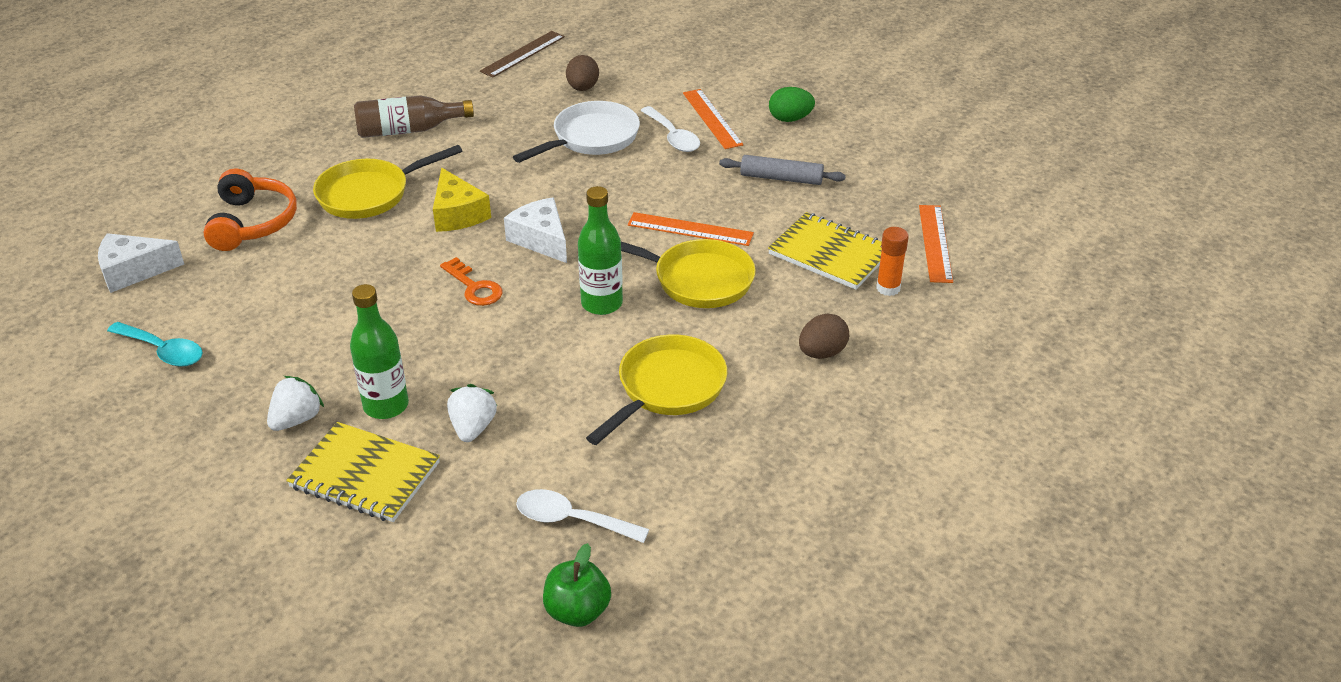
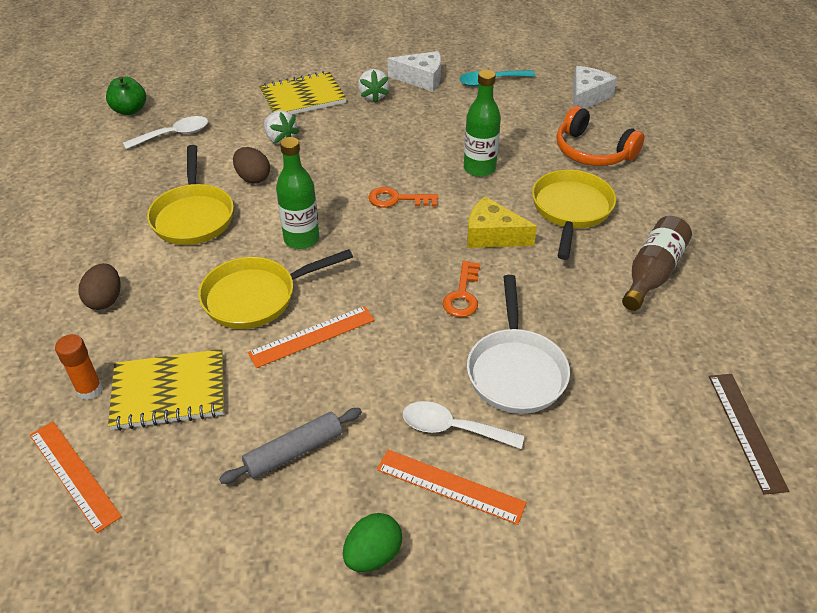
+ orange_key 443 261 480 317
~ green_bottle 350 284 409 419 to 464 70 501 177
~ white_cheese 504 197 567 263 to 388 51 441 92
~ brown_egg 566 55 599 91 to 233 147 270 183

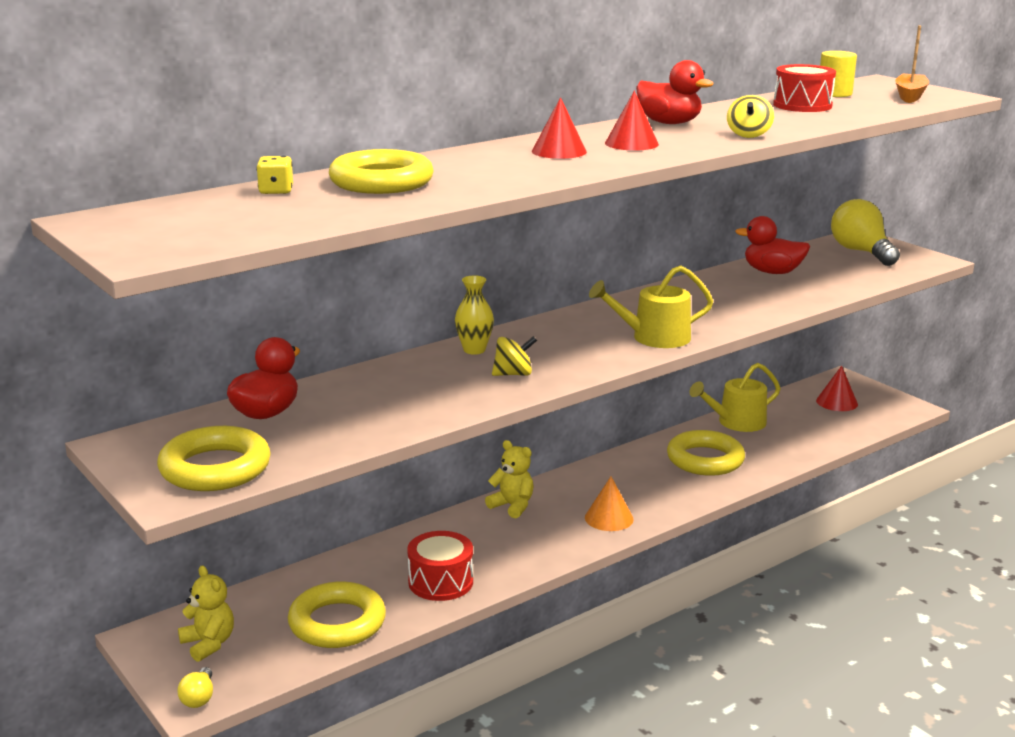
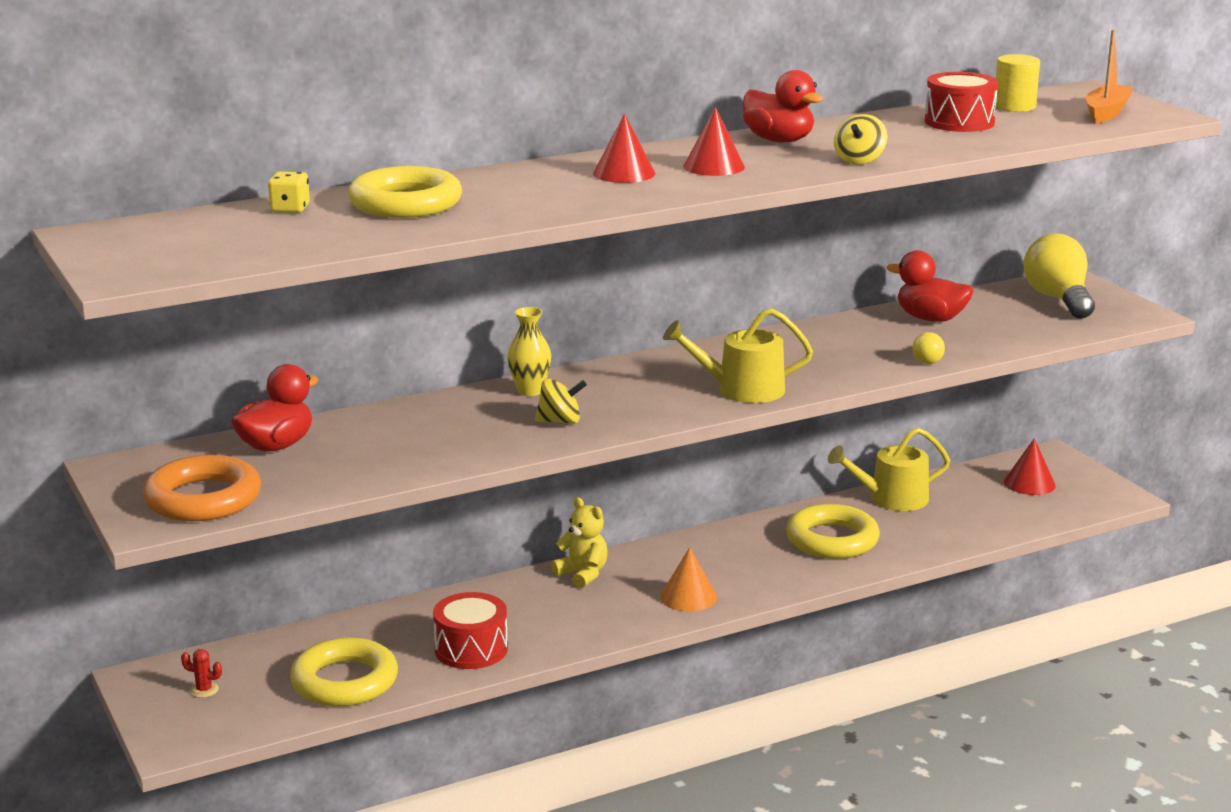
~ yellow_light_bulb 177 667 213 708 to 913 332 945 364
~ yellow_teddy_bear 178 566 234 662 to red_cactus 181 649 222 698
~ yellow_ring 157 426 271 491 to orange_ring 143 455 261 521

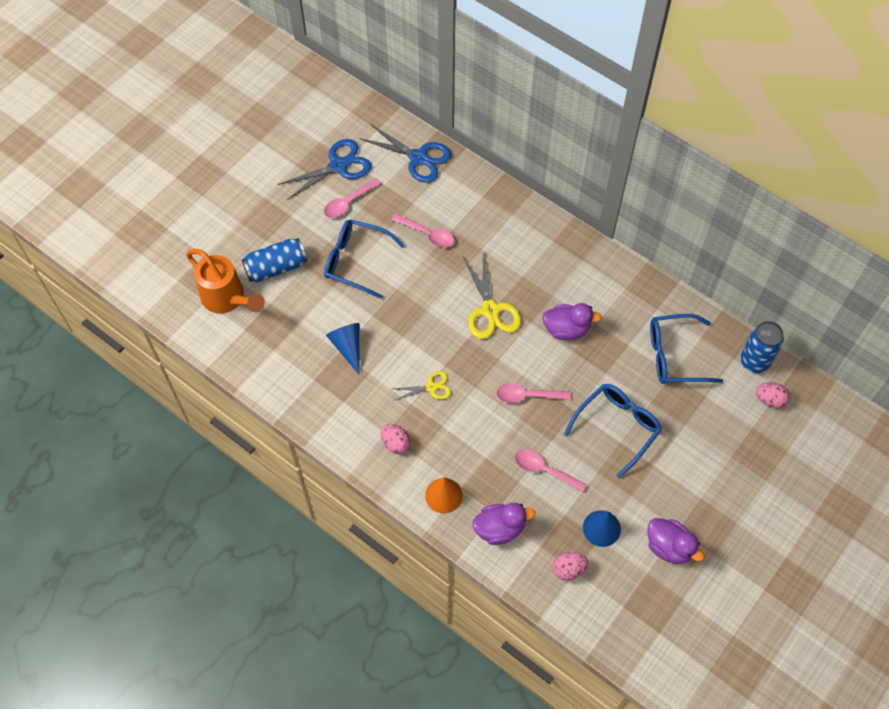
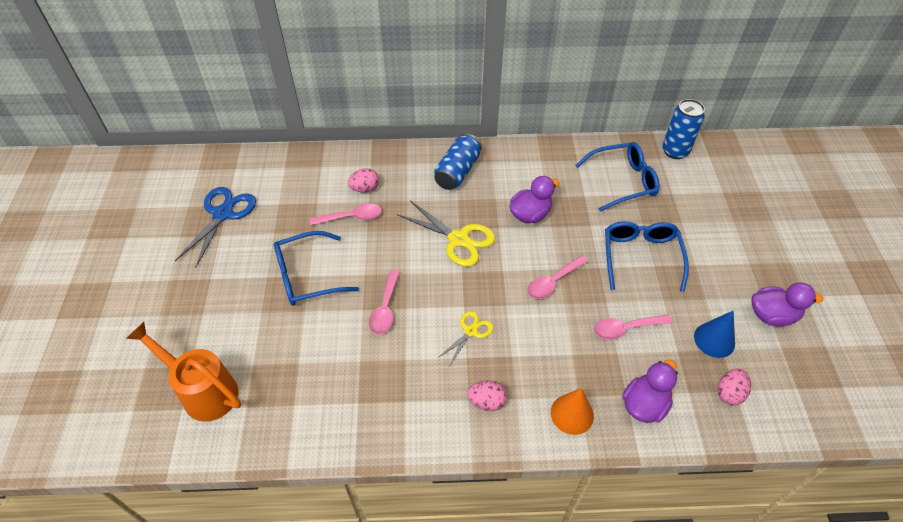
- blue_cone 326 323 360 375
- blue_scissors 360 124 451 183
~ blue_can 242 238 307 283 to 434 134 482 190
~ pink_spoon 324 178 381 218 to 369 270 400 334
~ pink_egg 756 382 790 408 to 348 168 379 192
~ orange_watering_can 186 249 265 313 = 126 322 241 421 150 degrees counterclockwise
~ blue_glasses 650 314 723 384 = 575 142 660 212 150 degrees counterclockwise

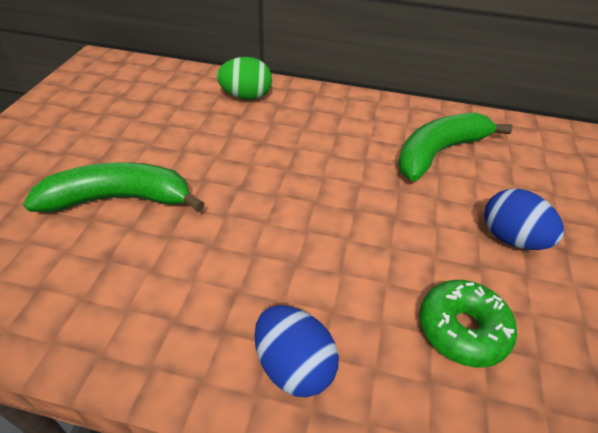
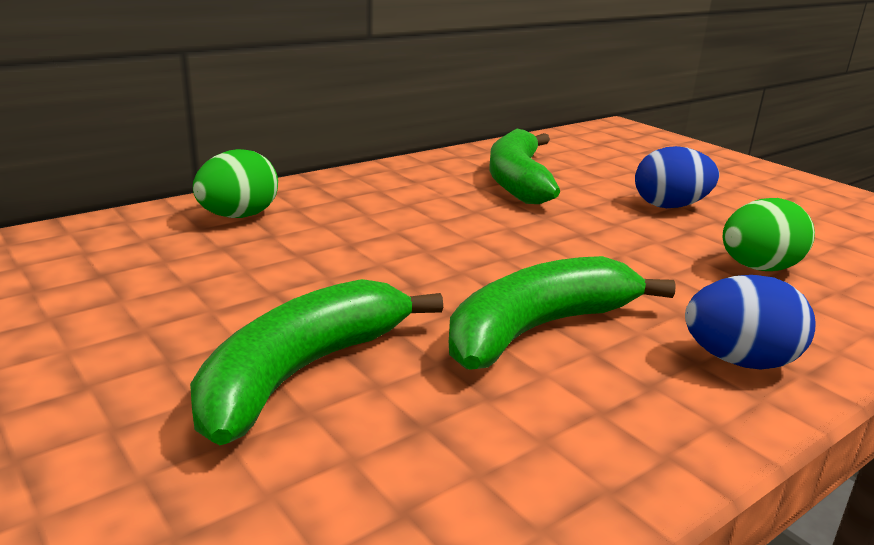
+ green_banana 449 256 676 370
~ green_donut 419 280 517 367 to green_egg 723 198 815 271

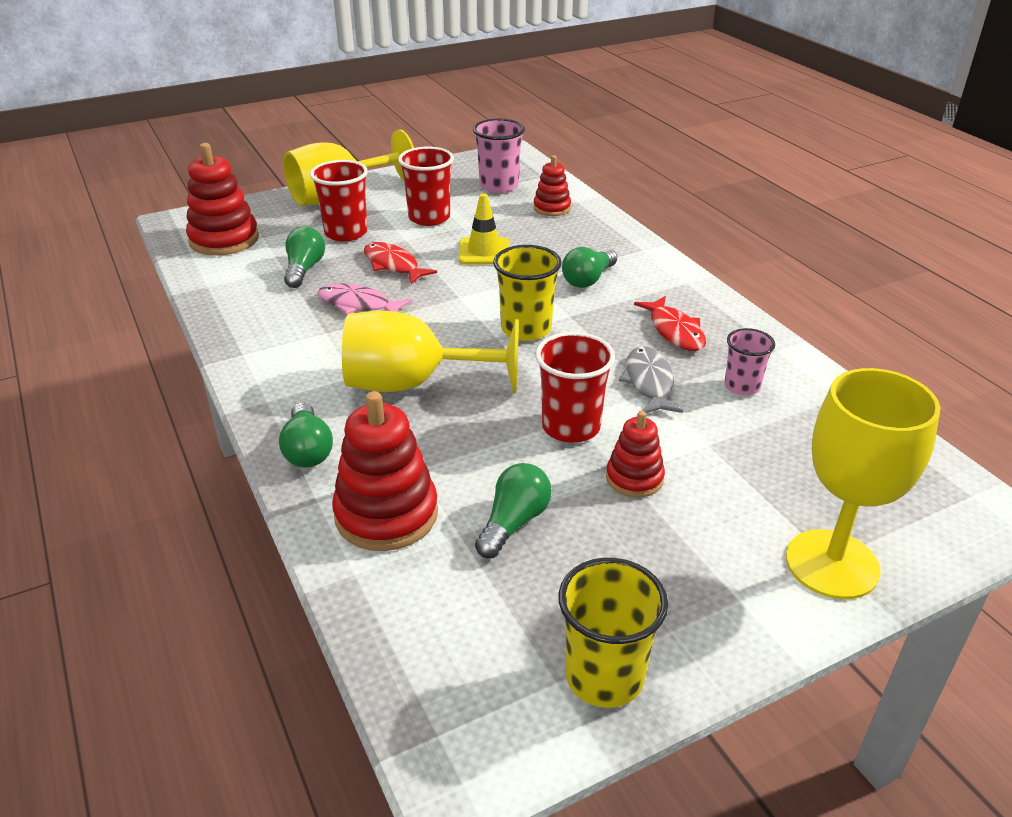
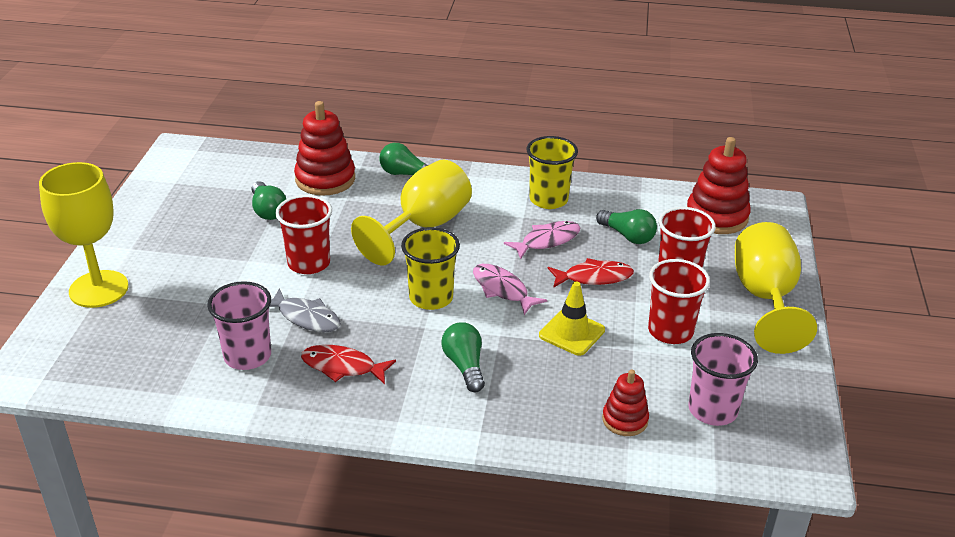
- red_stacking_toy 606 411 665 498
+ pink_fish 473 264 547 315
~ yellow_cup 558 558 668 708 to 526 136 578 209
~ pink_cup 725 328 775 396 = 207 281 271 370 x1.54

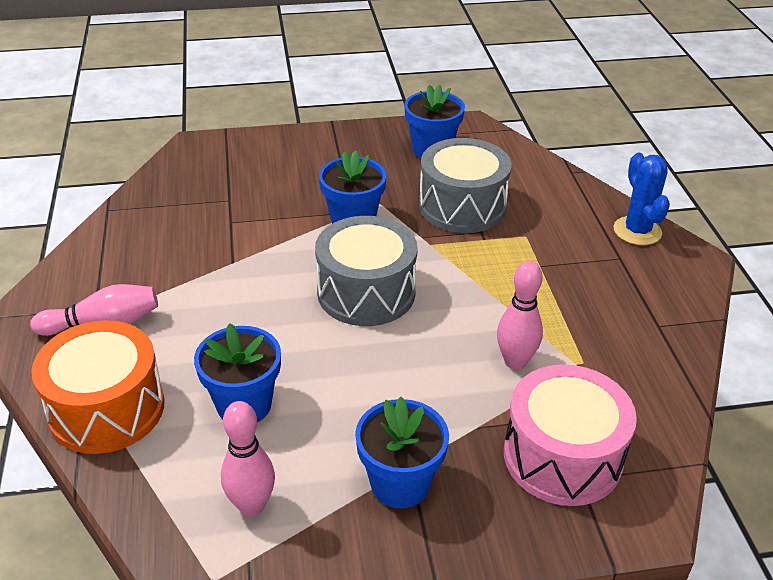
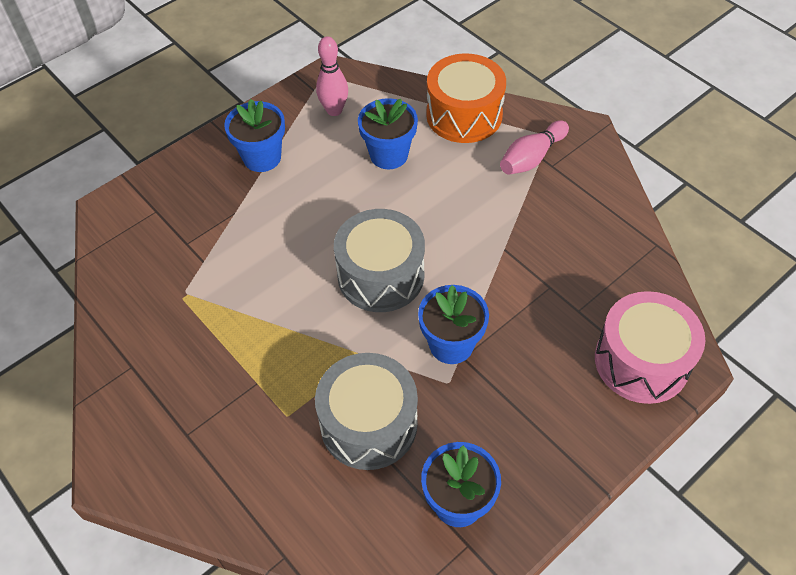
- pink_bowling_pin 497 261 543 370
- blue_cactus 614 153 670 245
~ pink_drum 504 364 637 506 to 595 291 705 404

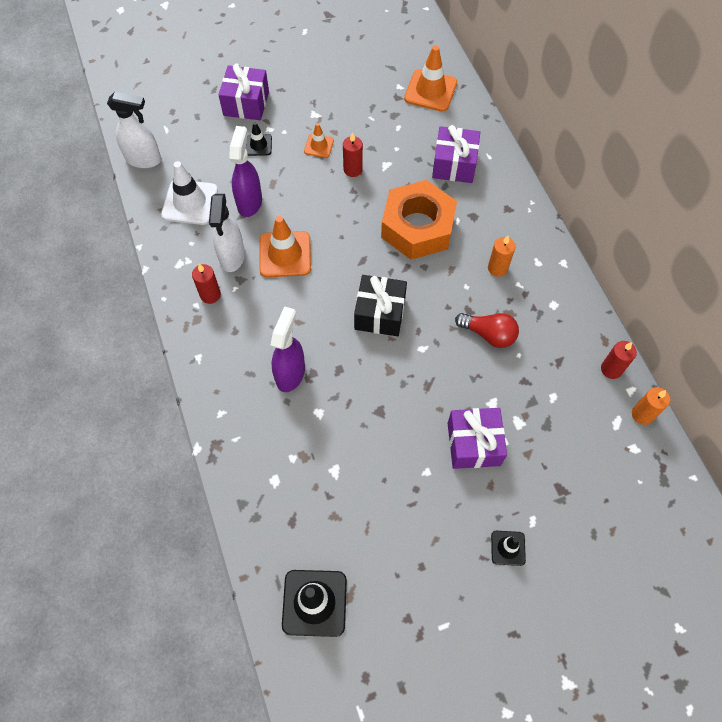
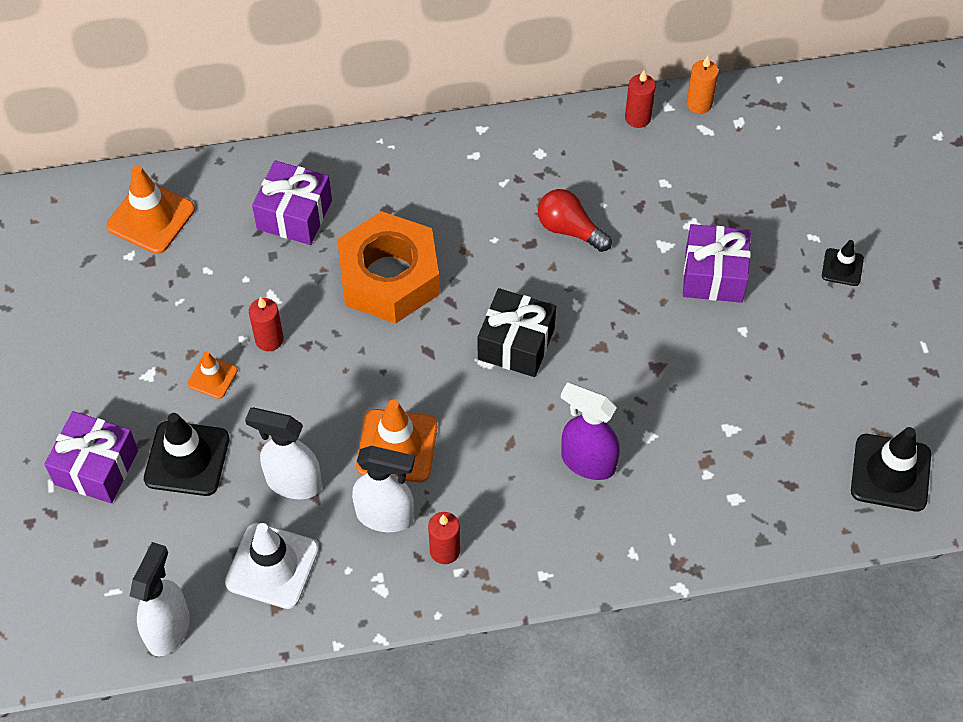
- orange_candle 488 236 516 277
~ purple_spray_bottle 229 126 262 217 to white_spray_bottle 245 407 322 499
~ red_light_bulb 455 313 519 348 = 538 189 612 252 90 degrees counterclockwise
~ black_traffic_cone 246 122 272 156 = 144 413 230 496 x1.82

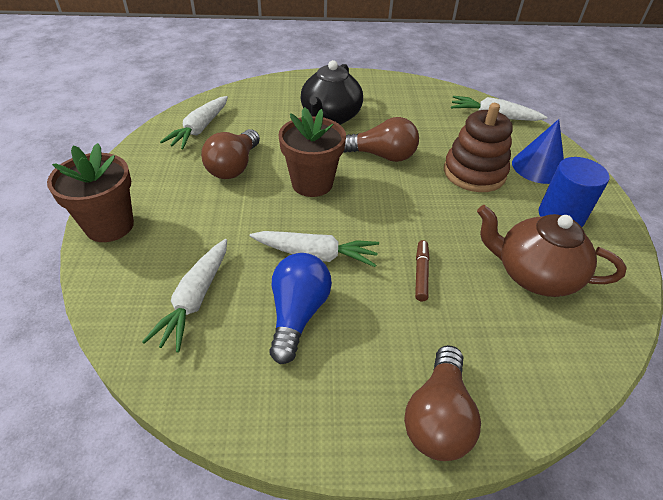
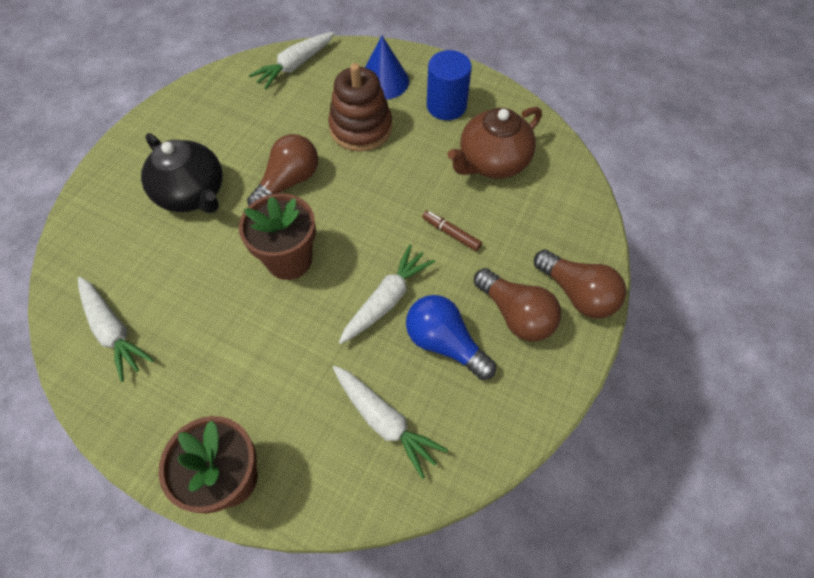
~ brown_light_bulb 201 129 260 179 to 474 268 561 341

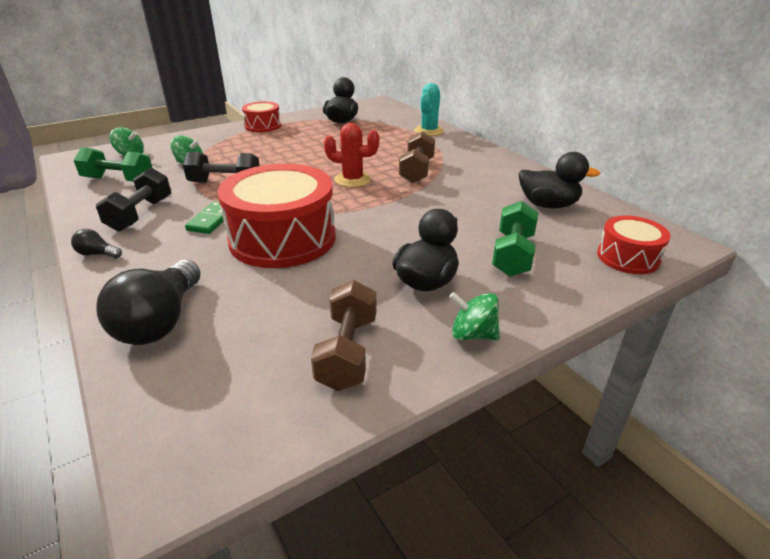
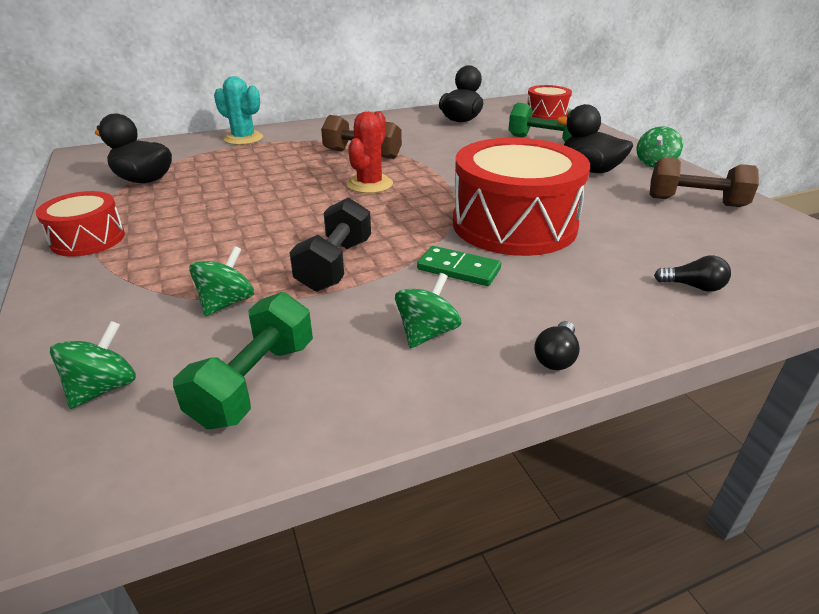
~ black_dumbbell 96 168 171 232 to green_spinning_top 395 273 461 348
~ black_light_bulb 96 260 201 345 = 654 256 731 292 x0.45

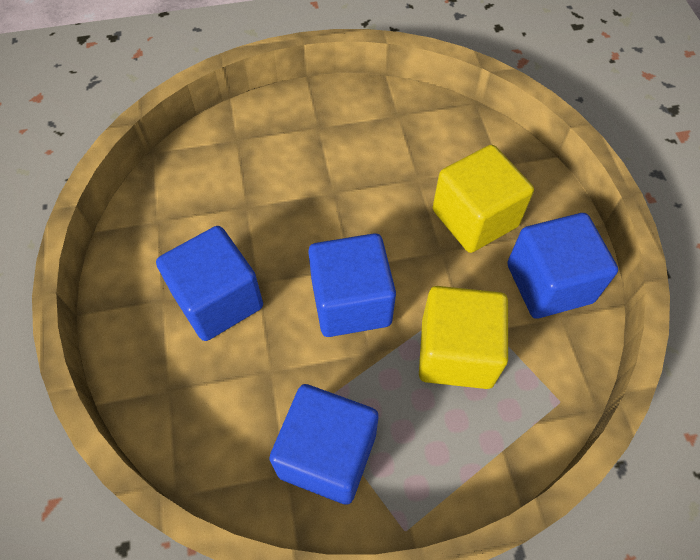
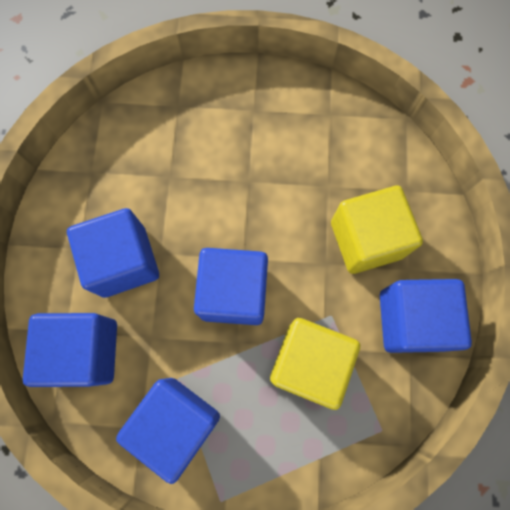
+ blue_cube 23 313 117 387

